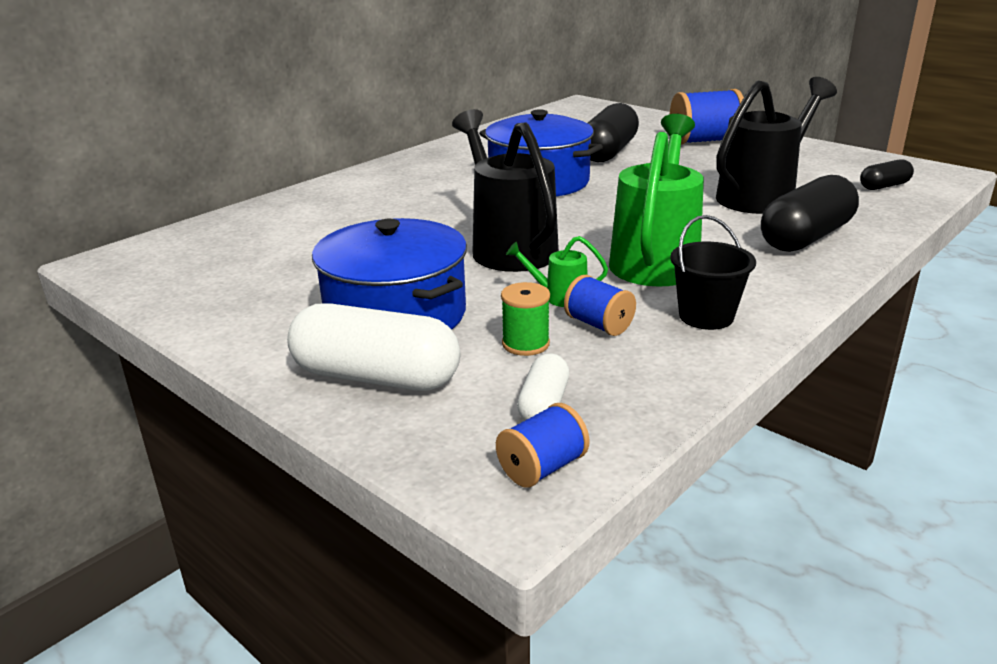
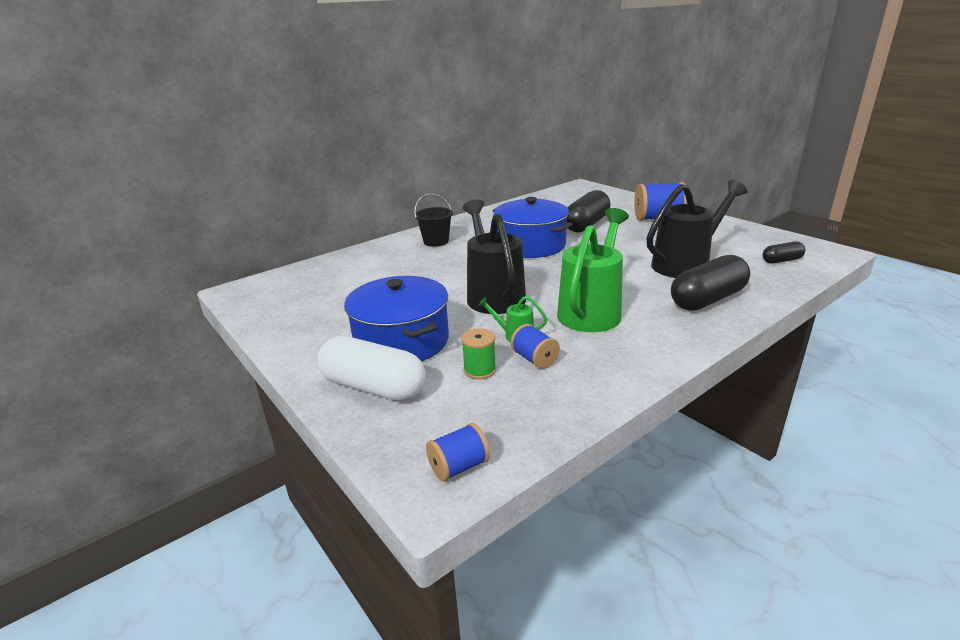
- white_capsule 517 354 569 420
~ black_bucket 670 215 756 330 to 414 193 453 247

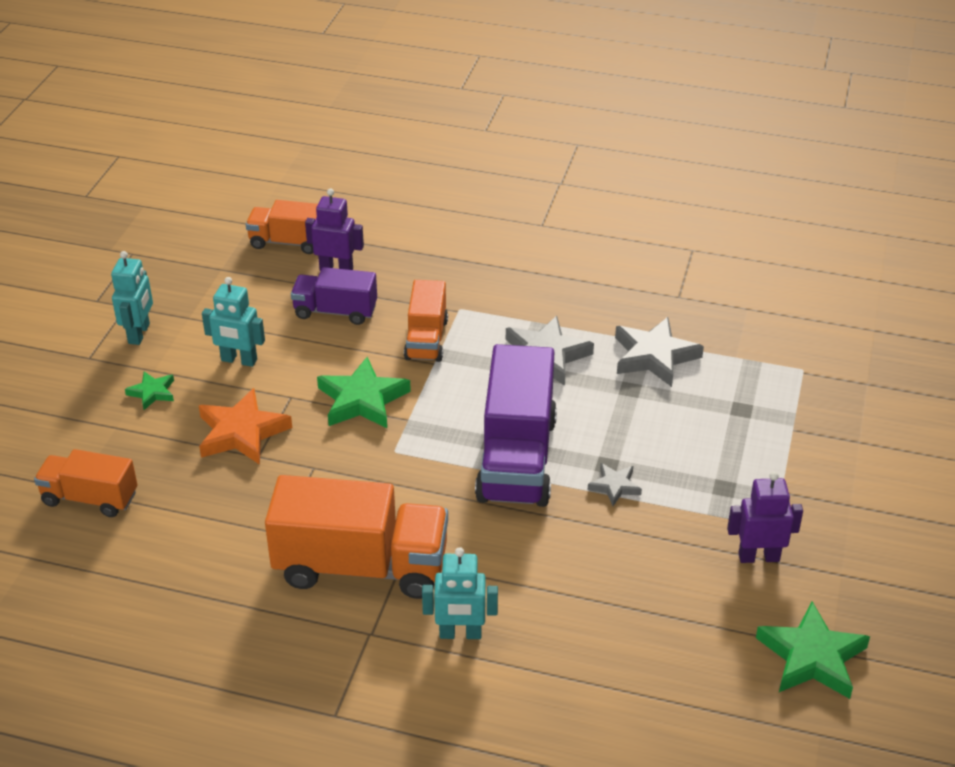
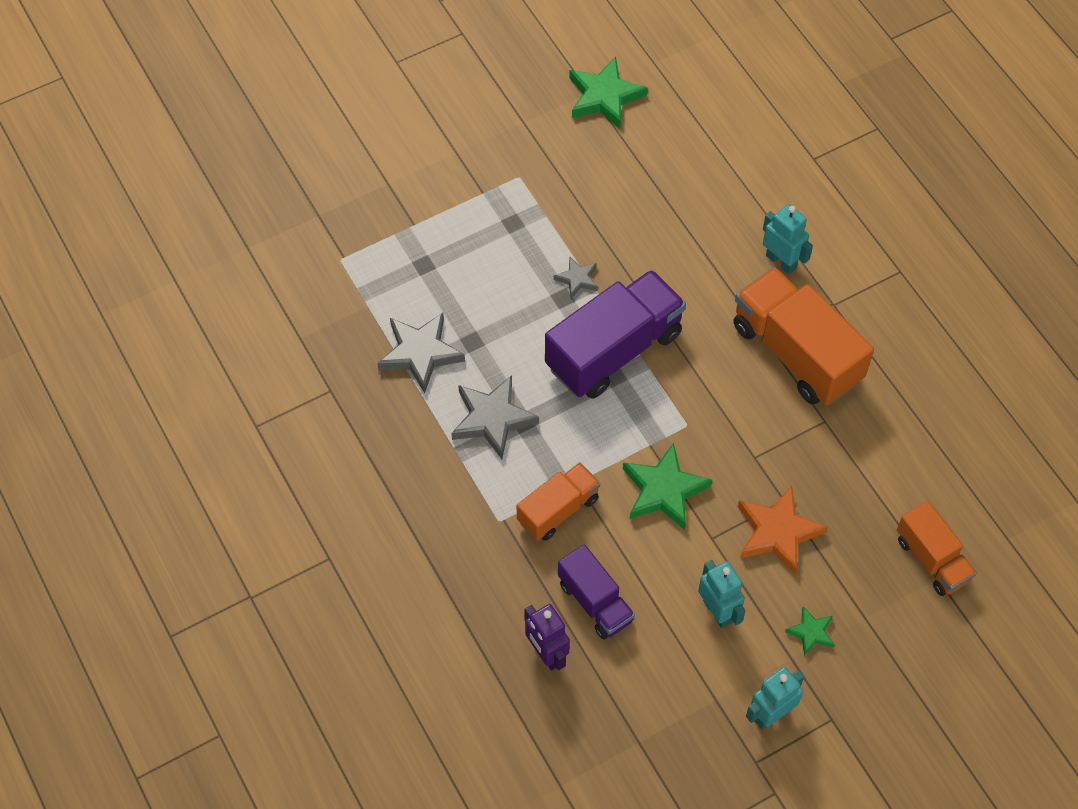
- orange_truck 246 200 318 254
- purple_robot 727 472 803 563

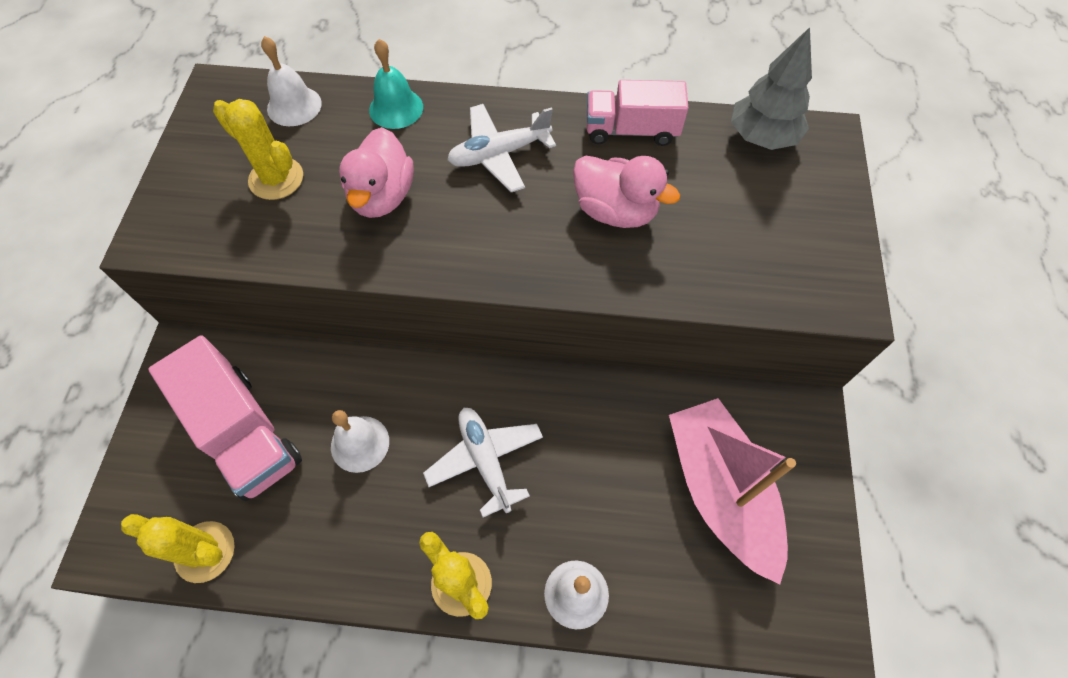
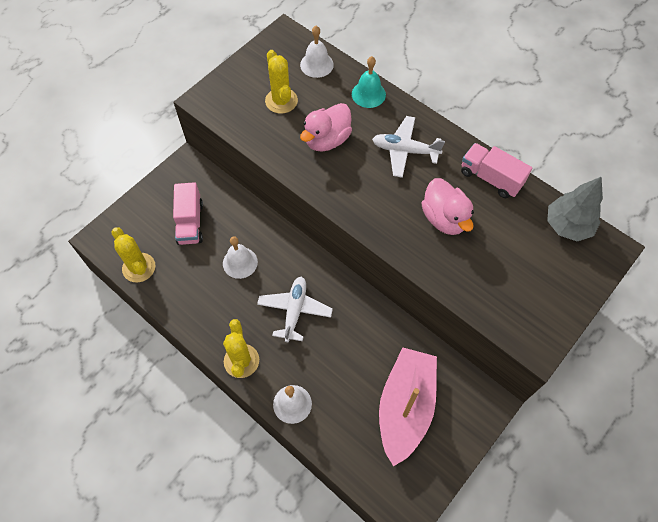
~ pink_truck 148 335 302 501 = 173 182 203 245 x0.67

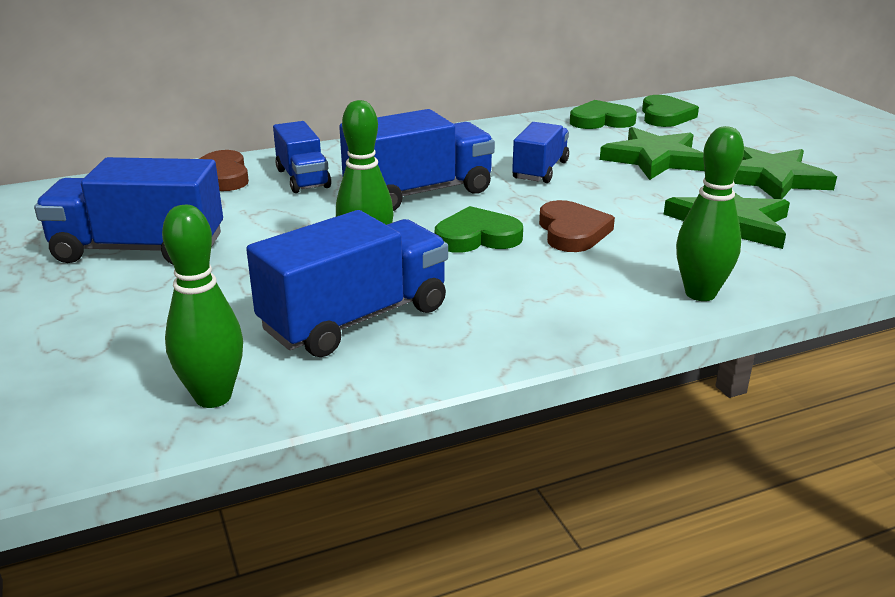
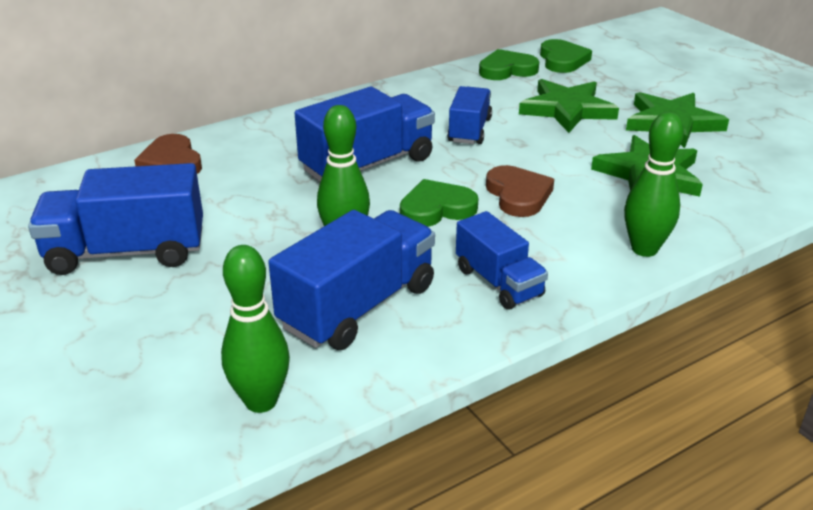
~ blue_truck 273 121 331 193 to 456 211 548 309

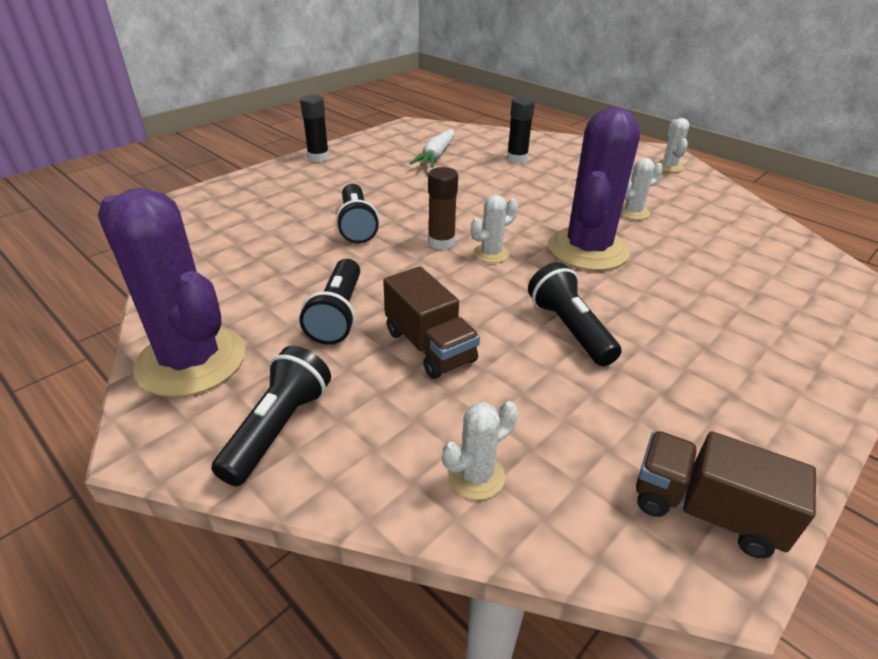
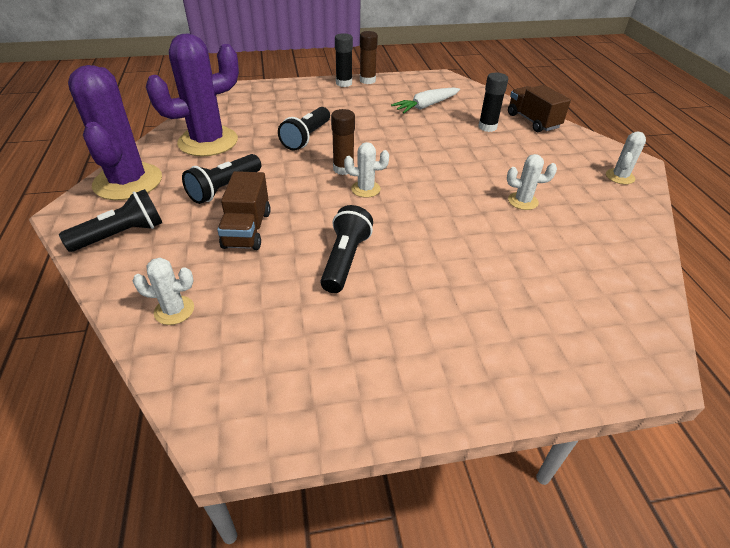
+ brown_glue_stick 360 31 378 84
~ purple_cactus 548 107 640 271 to 146 33 239 156
~ brown_truck 636 431 816 558 to 508 85 571 132

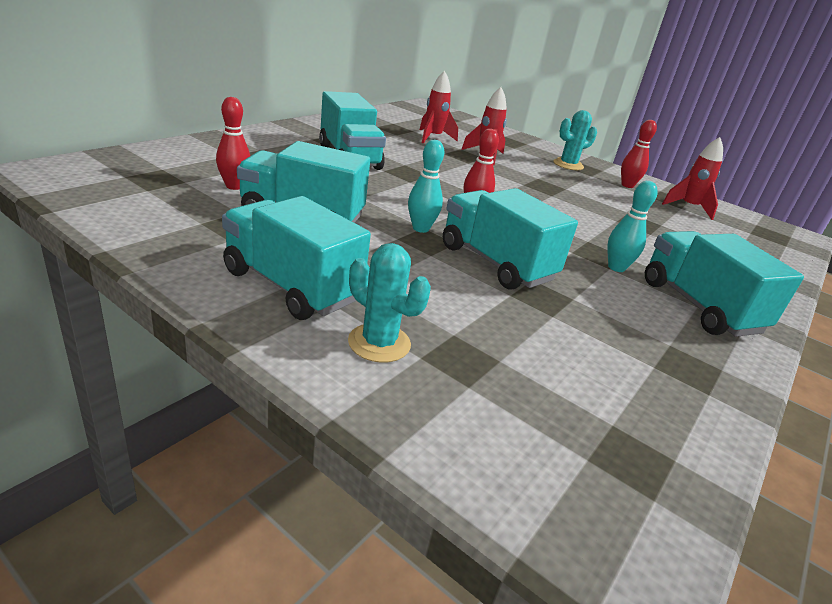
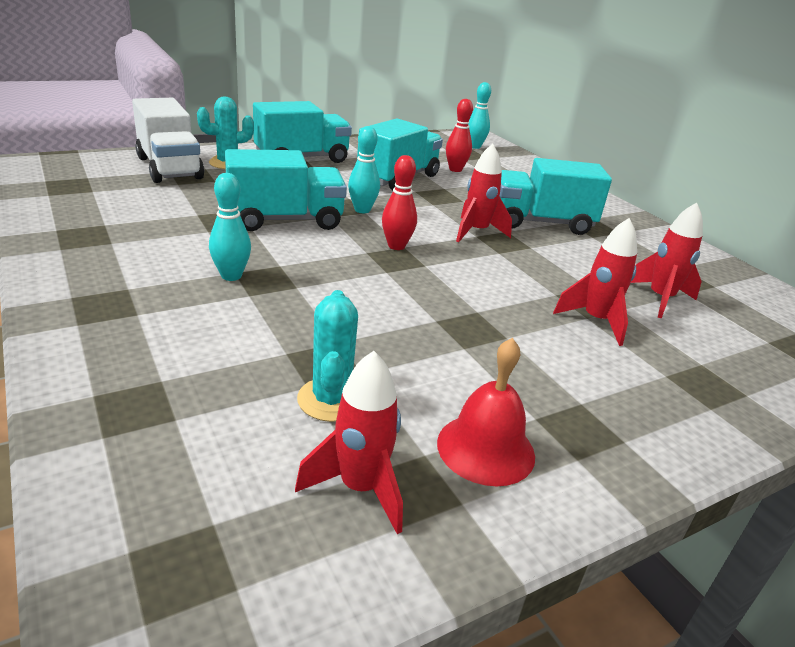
- turquoise_truck 645 231 804 337
+ white_truck 132 98 204 183
+ red_rocket 456 144 512 243
+ turquoise_bowling_pin 468 82 491 149
~ turquoise_cactus 554 110 597 170 to 297 290 358 422
~ red_bowling_pin 621 120 657 188 to red_bell 437 338 535 486

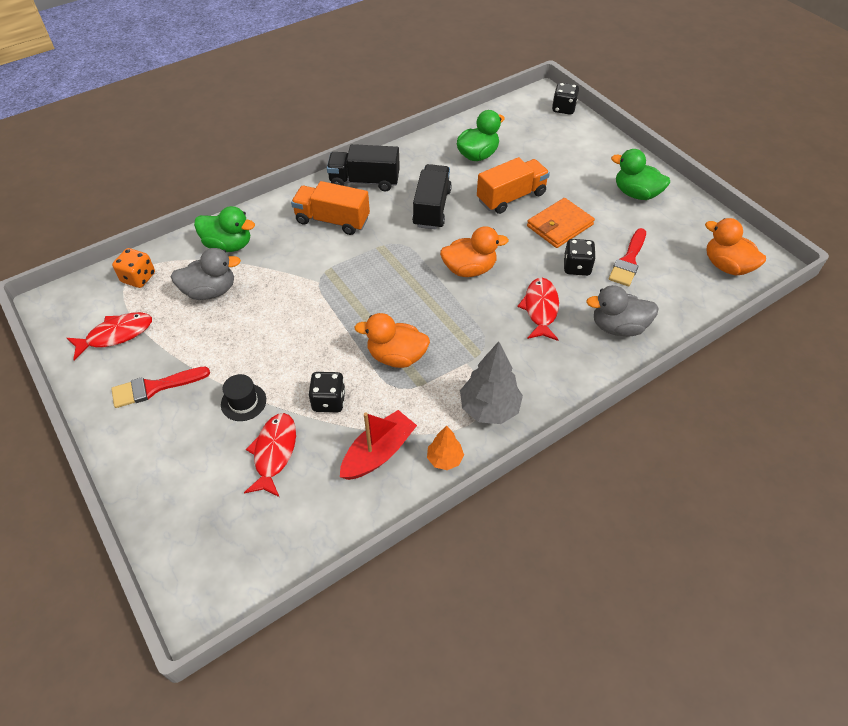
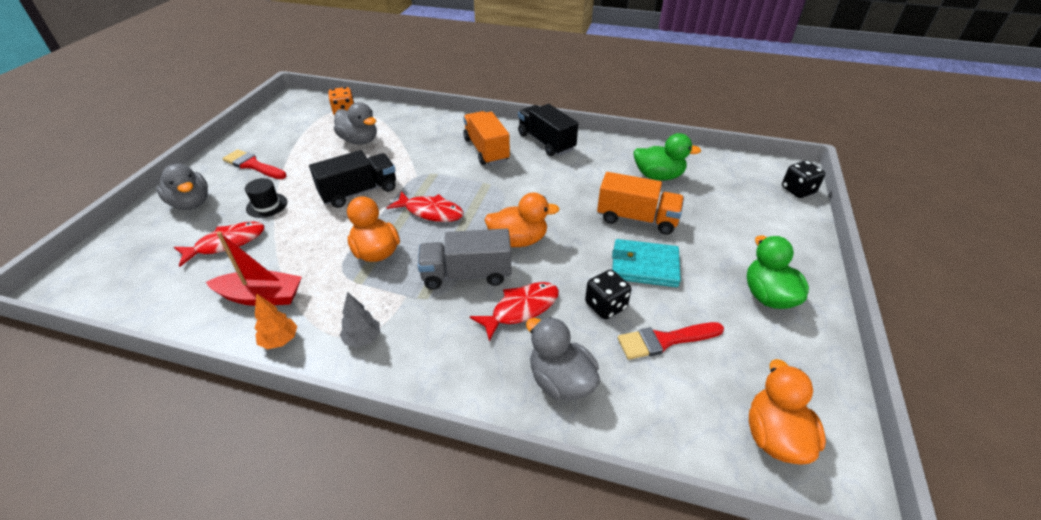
- green_duck 194 206 255 252
- black_dice 308 372 346 412
+ grey_duck 156 163 208 210
+ grey_truck 418 229 511 290
~ red_fish 67 312 152 361 to 386 191 464 222
~ black_truck 412 164 452 229 to 309 150 396 208
~ orange_wallet 527 198 595 248 to turquoise_wallet 612 239 681 287
~ orange_duck 440 226 509 277 = 484 192 560 247 45 degrees counterclockwise
~ grey_tree 460 341 523 424 = 340 292 380 348 x0.57

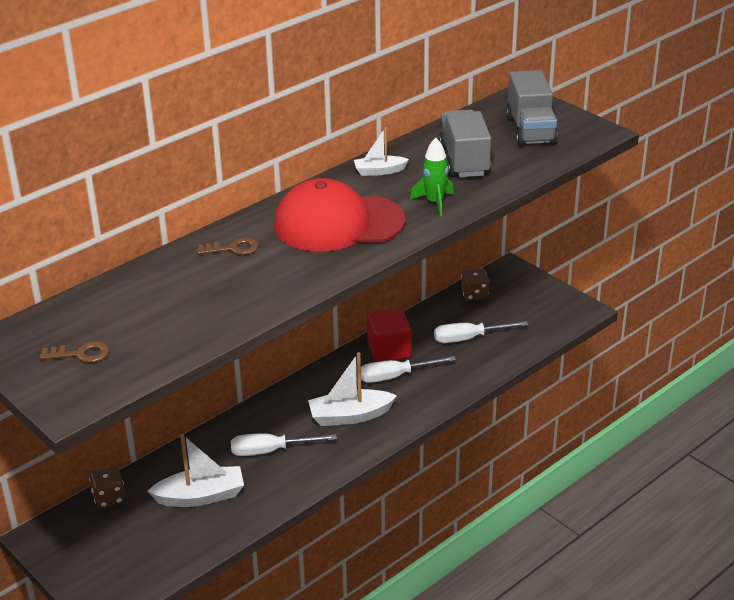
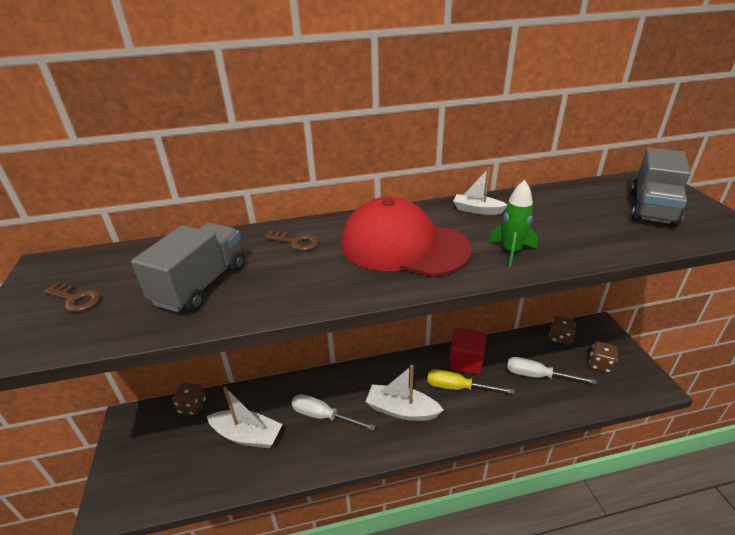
+ brown_dice 589 341 618 373
~ grey_truck 439 110 491 177 to 131 223 245 312
~ white_screwdriver 361 356 456 383 to yellow_screwdriver 427 369 515 394

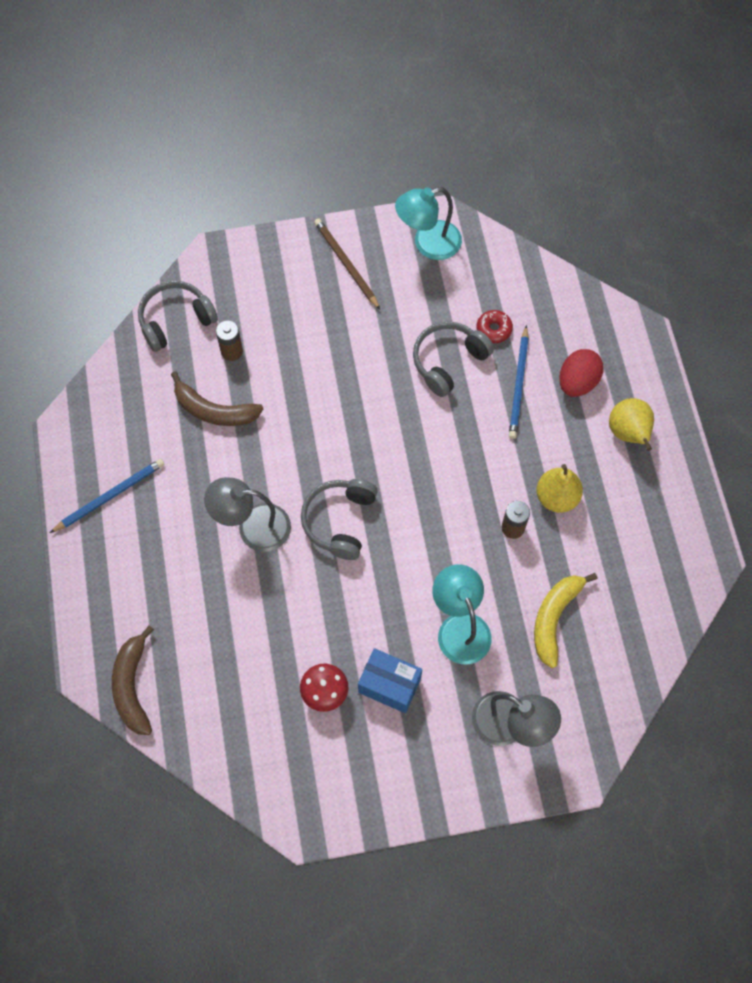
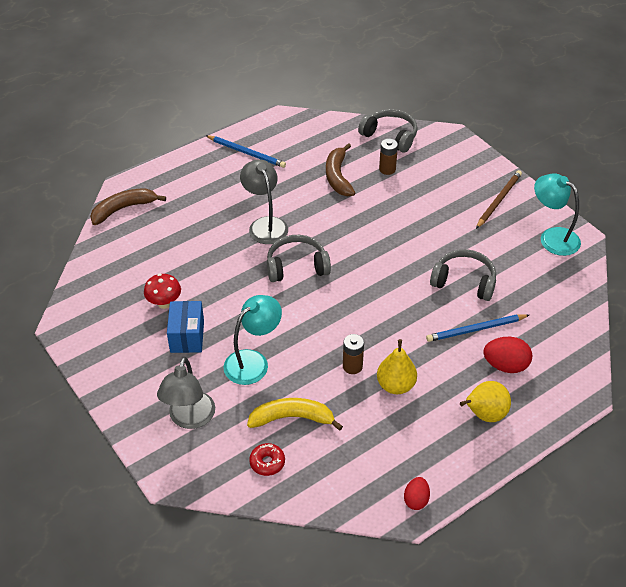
+ red_egg 404 477 430 510
~ red_donut 477 310 513 343 to 249 443 285 476

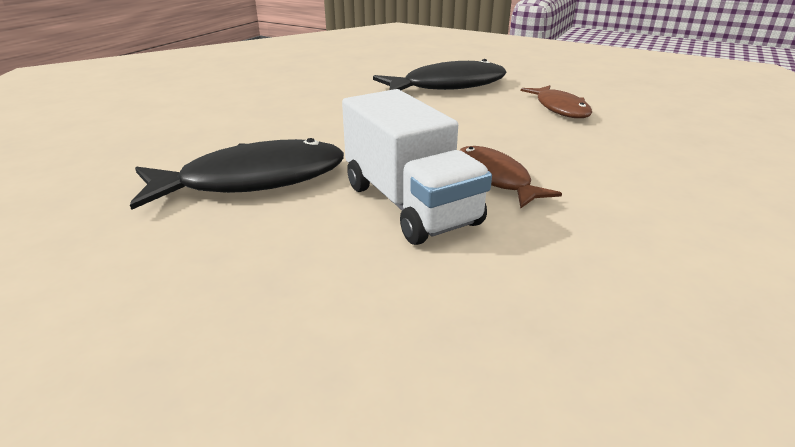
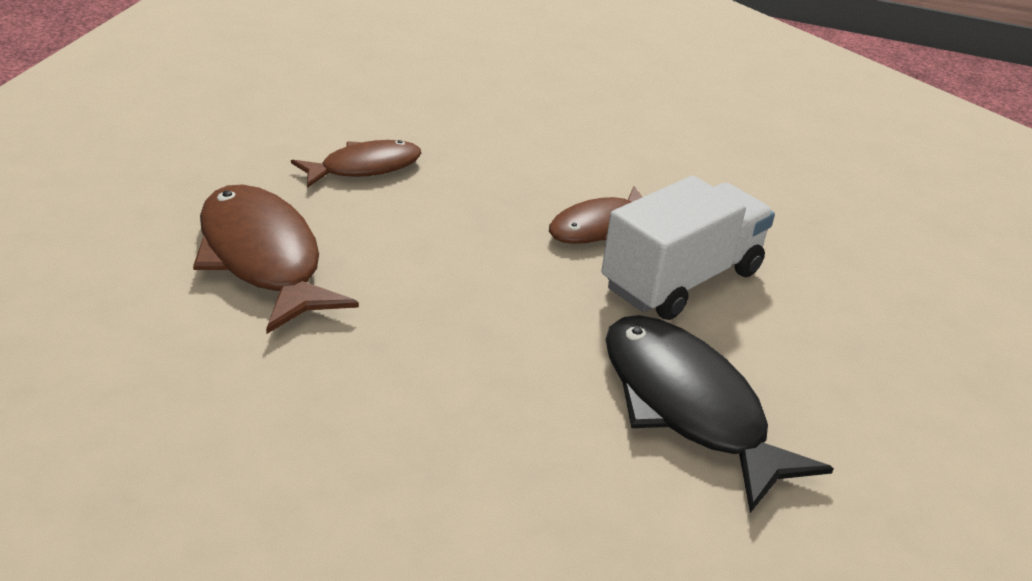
~ black_fish 373 59 507 90 to brown_fish 193 184 359 334

